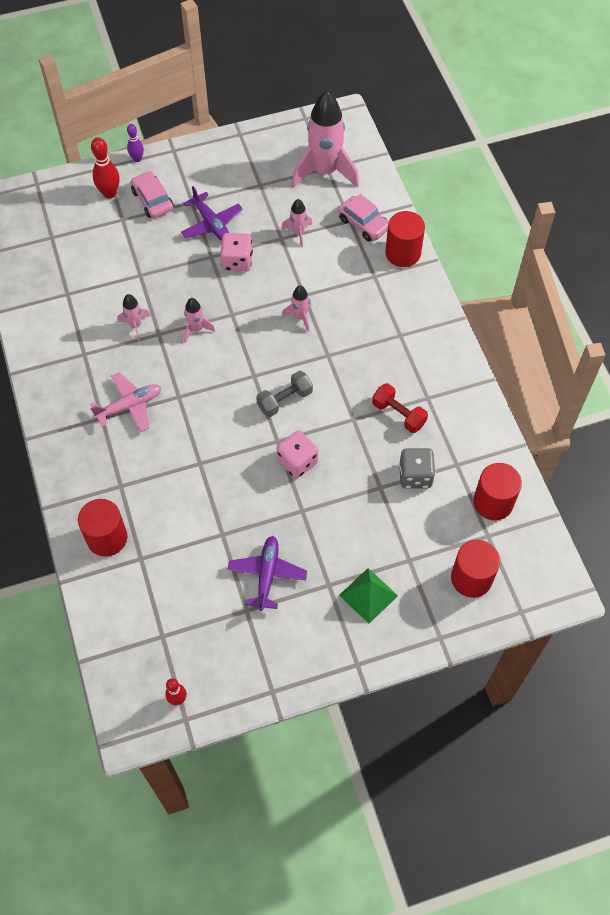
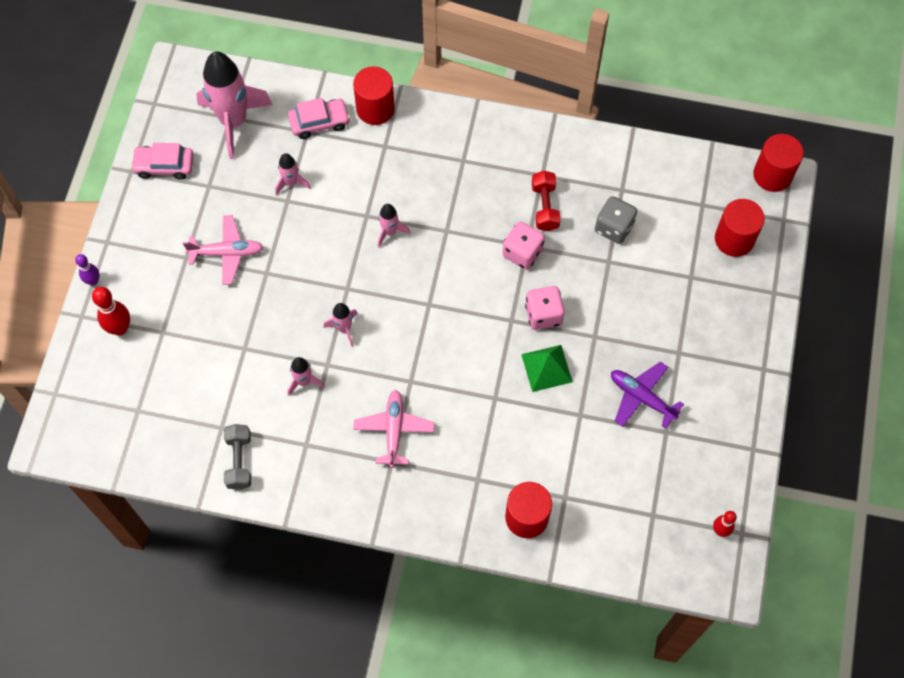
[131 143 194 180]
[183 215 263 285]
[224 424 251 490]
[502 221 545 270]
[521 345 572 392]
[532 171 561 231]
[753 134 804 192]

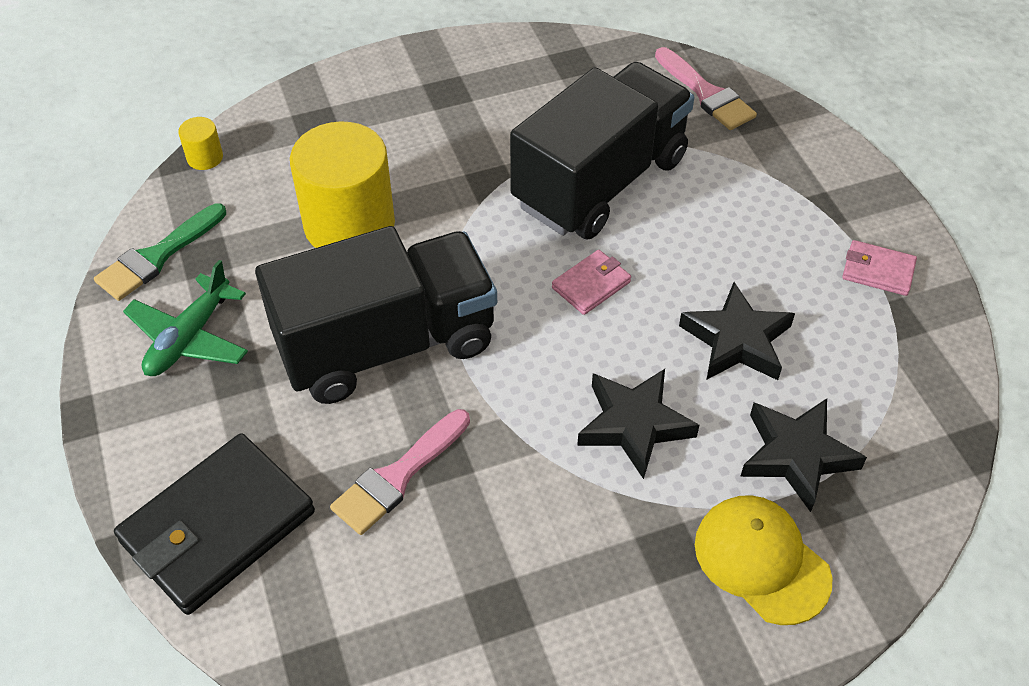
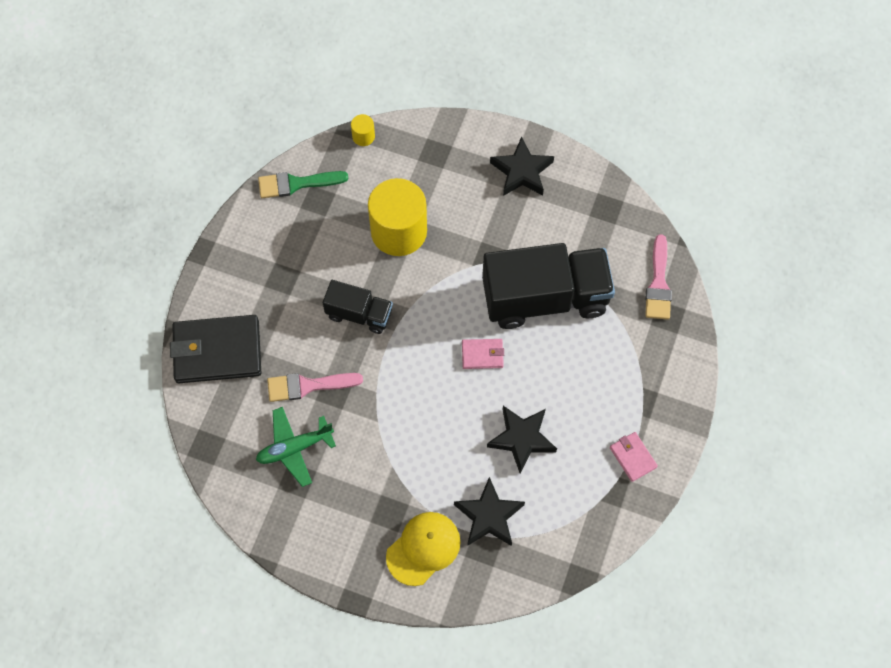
[256 407 336 487]
[323 280 393 334]
[386 512 461 586]
[490 136 554 196]

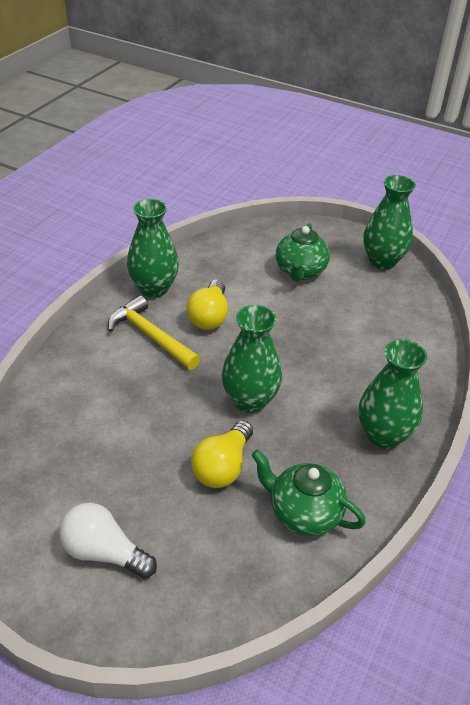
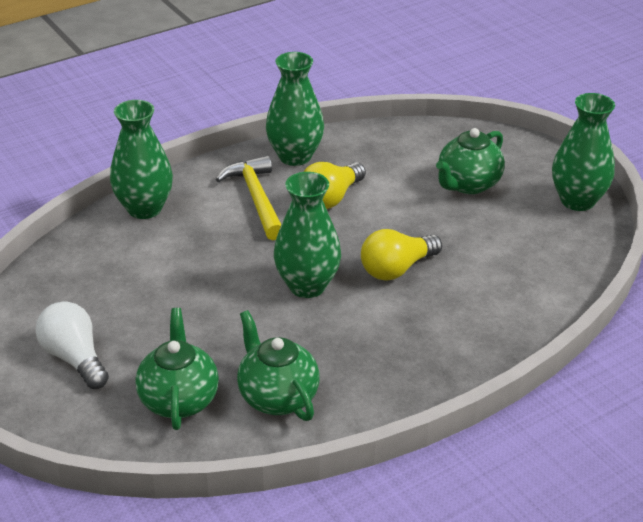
[110 100 173 219]
[135 308 219 430]
[361 229 442 280]

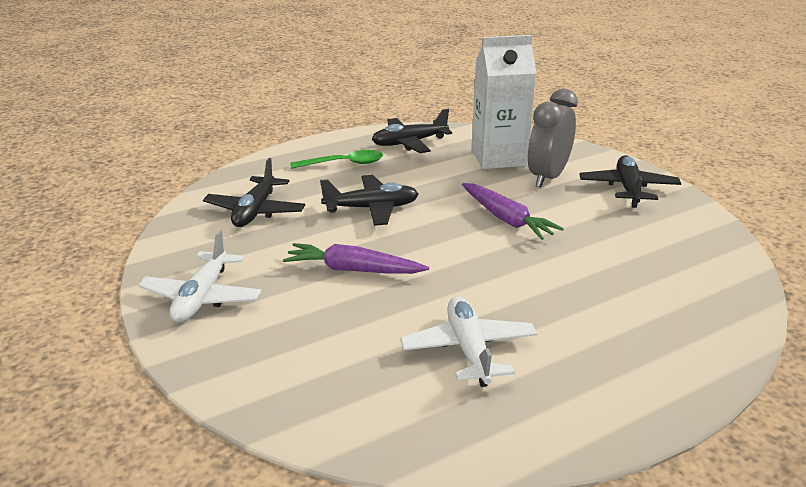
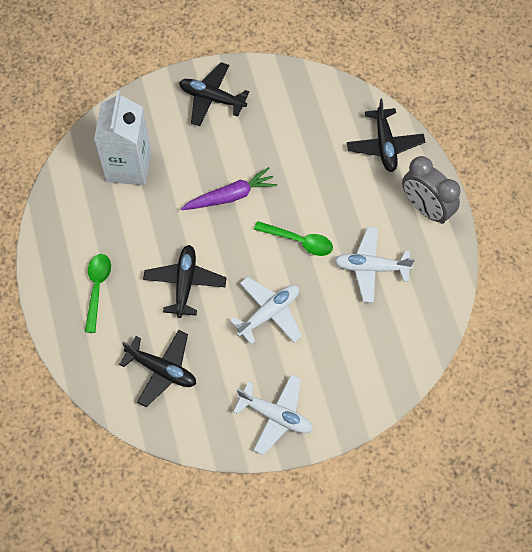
[230 277 302 345]
[254 221 333 256]
[347 98 425 172]
[402 156 460 224]

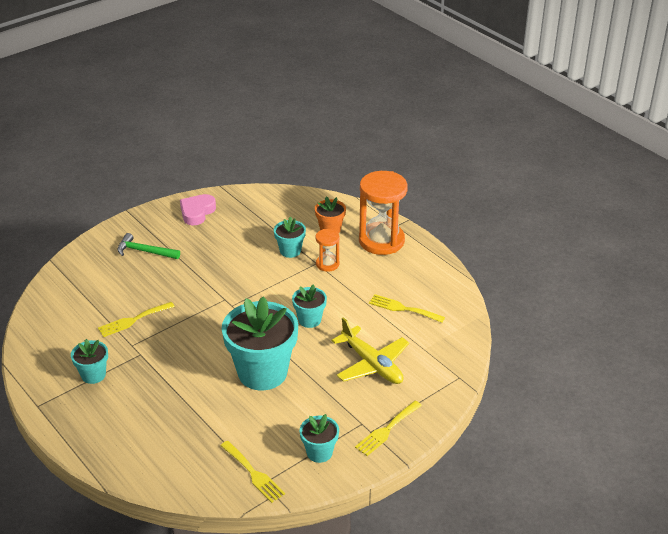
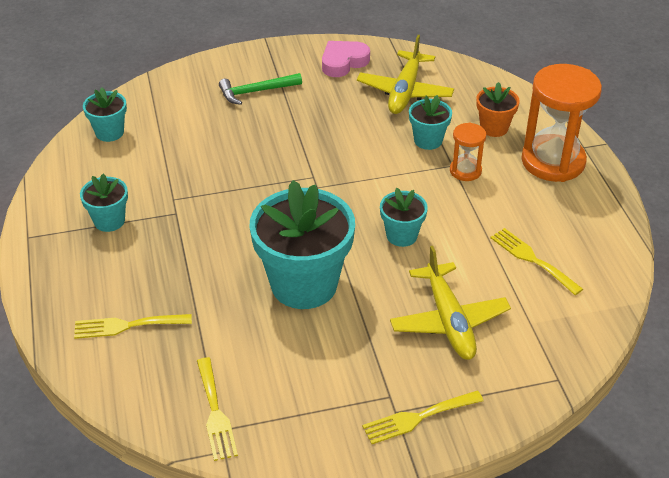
[74 314 192 339]
[83 88 127 142]
[219 73 302 105]
[357 35 454 114]

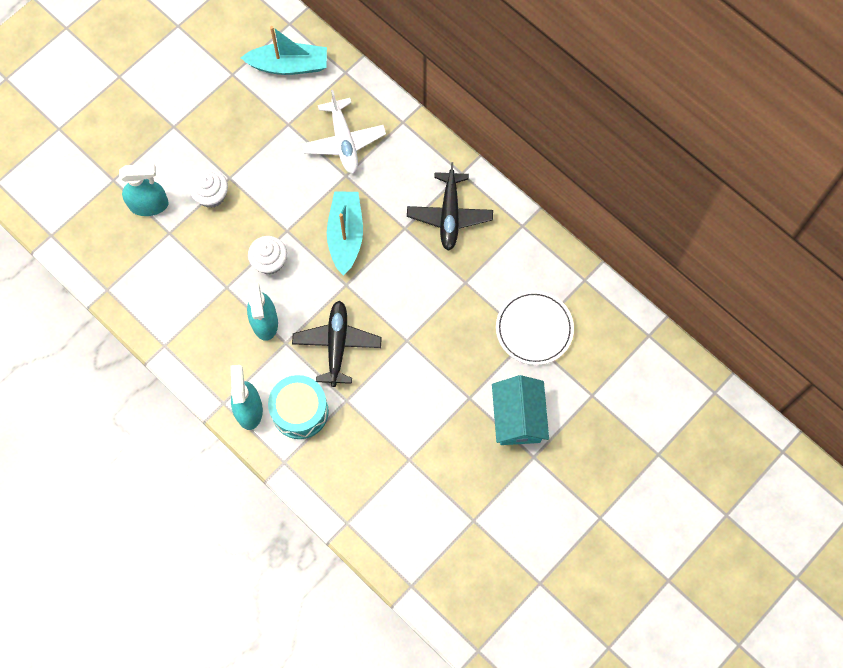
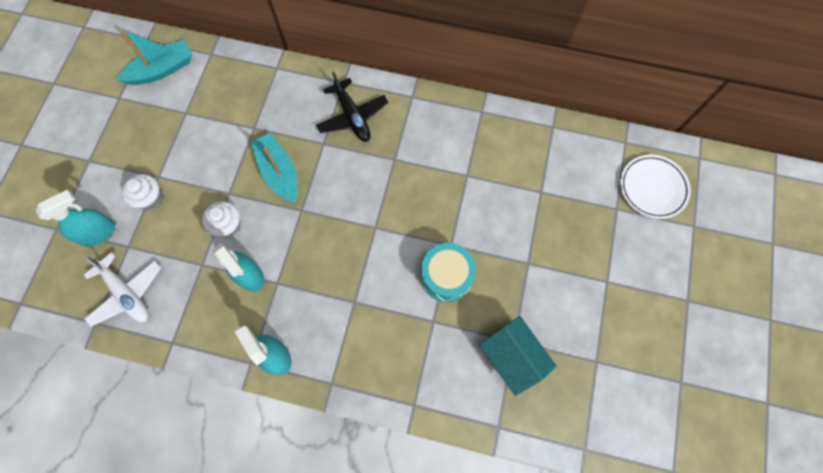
[84 252 161 327]
[421 243 476 302]
[479 316 556 396]
[620 155 691 219]
[292 300 382 387] (first image)

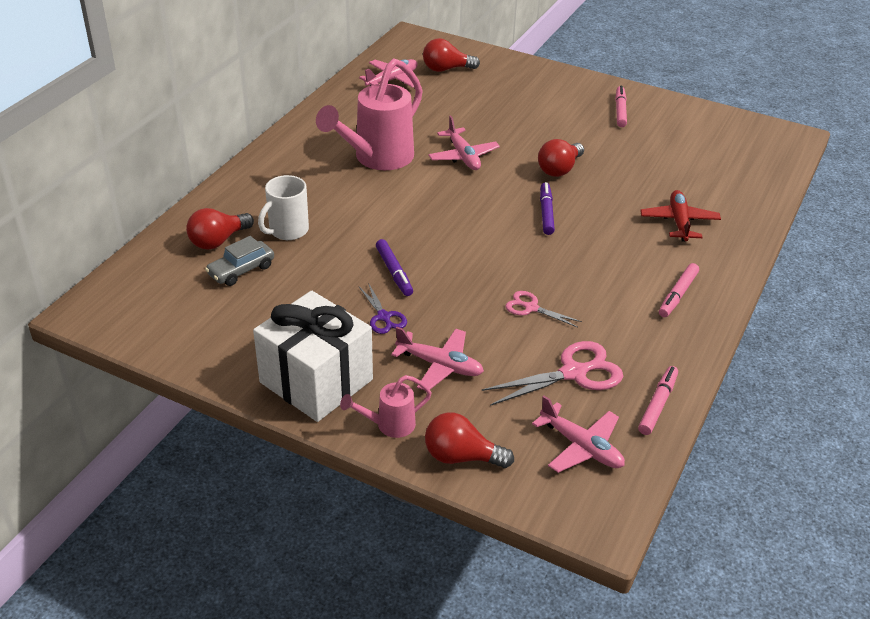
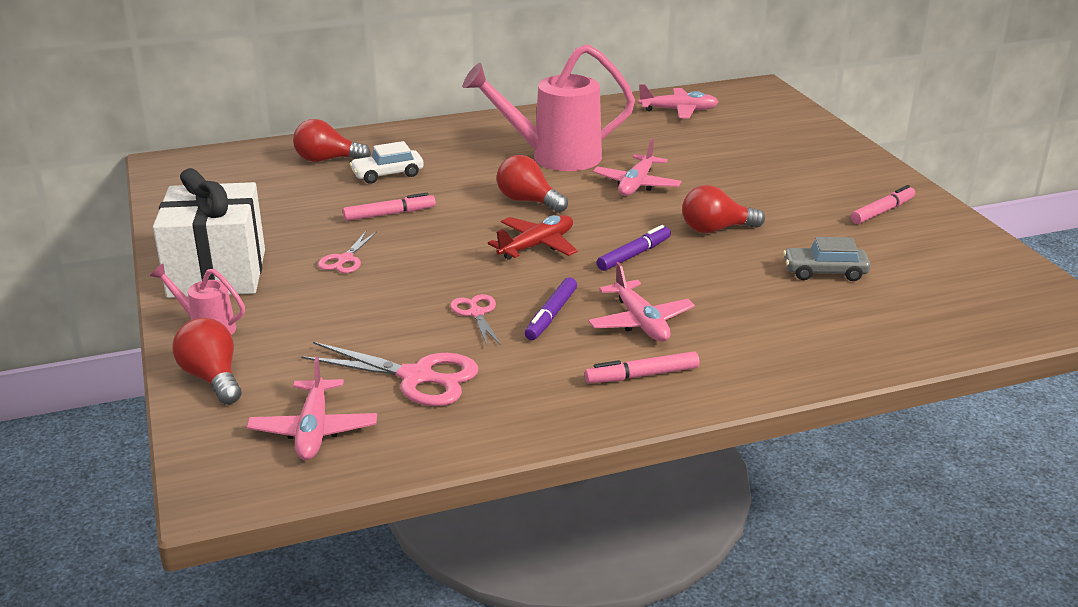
[318 231 377 273]
[343 193 436 221]
[350 141 424 184]
[488 215 578 260]
[497 155 568 213]
[525 277 577 340]
[589 262 695 342]
[783 237 870 281]

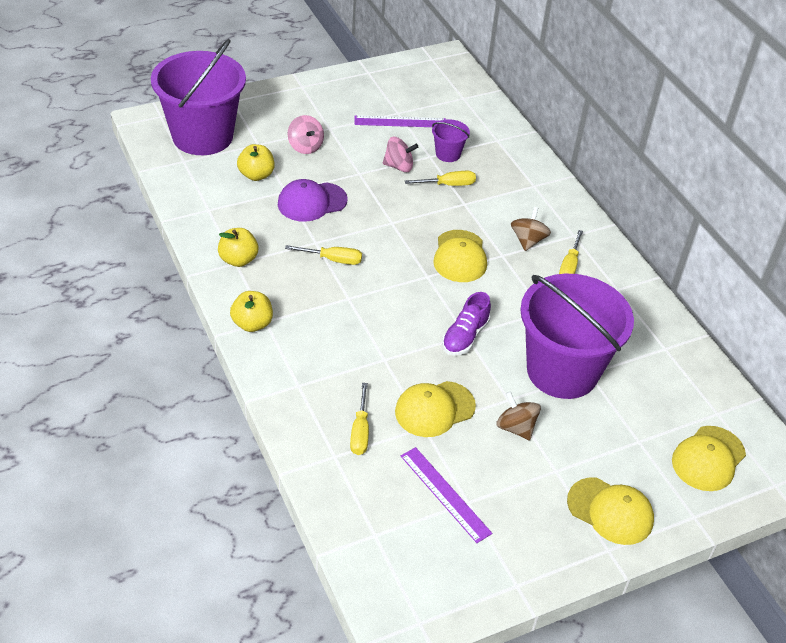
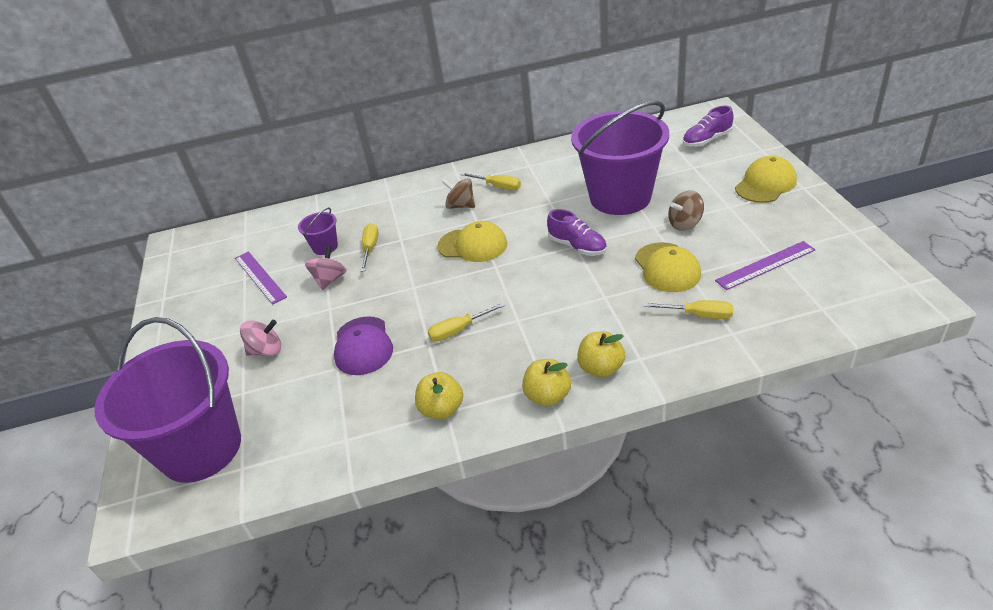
[235 251 287 305]
[428 302 506 341]
[577 331 625 377]
[683 106 734 147]

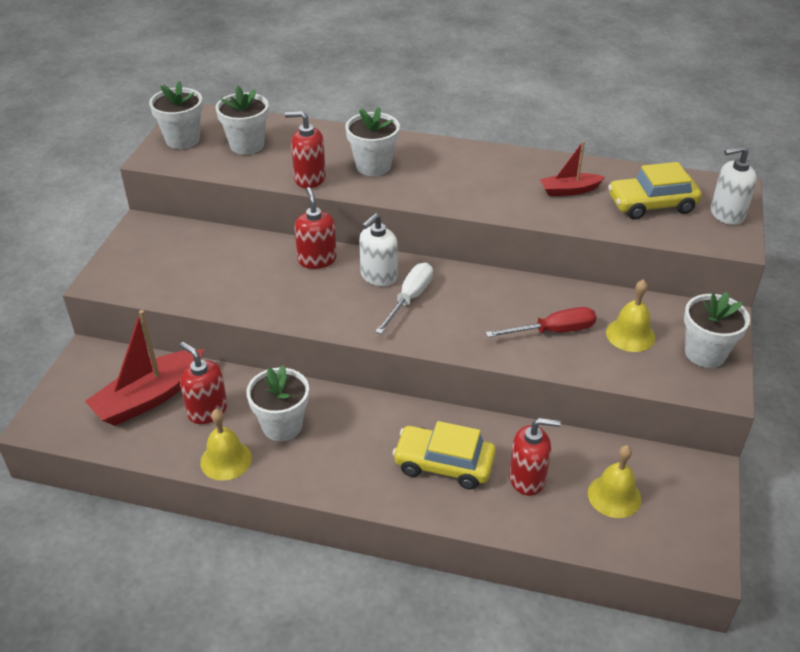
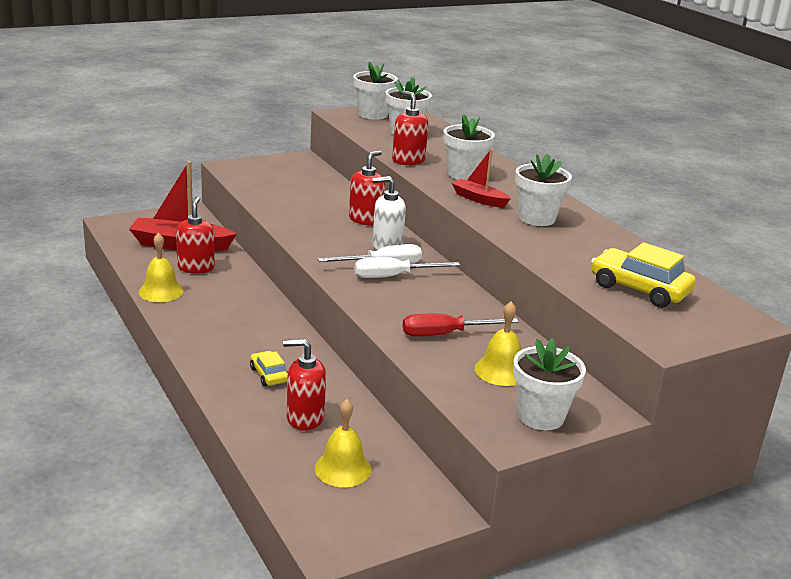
[250 351 288 386]
[283 339 326 430]
[354 257 460 278]
[403 314 519 336]
[452 149 511 208]
[515 153 572 226]
[711 145 757 225] (first image)

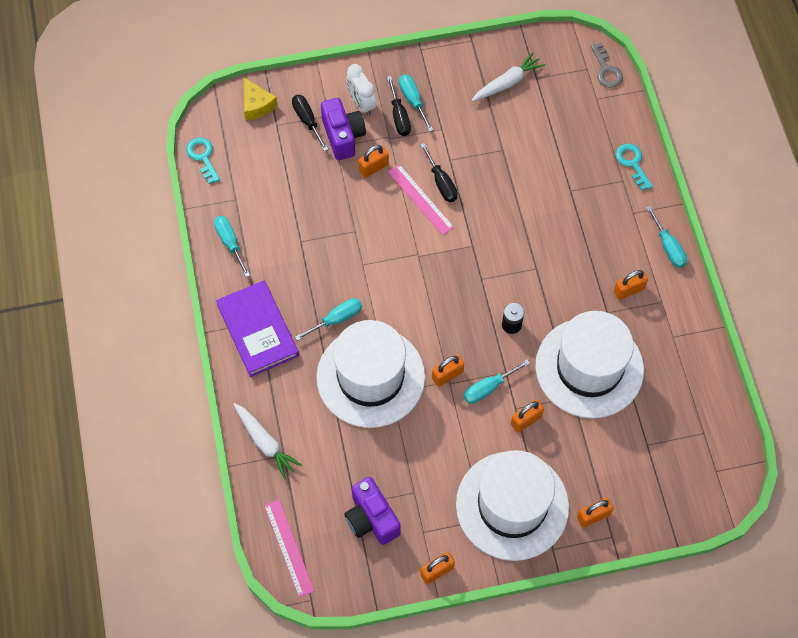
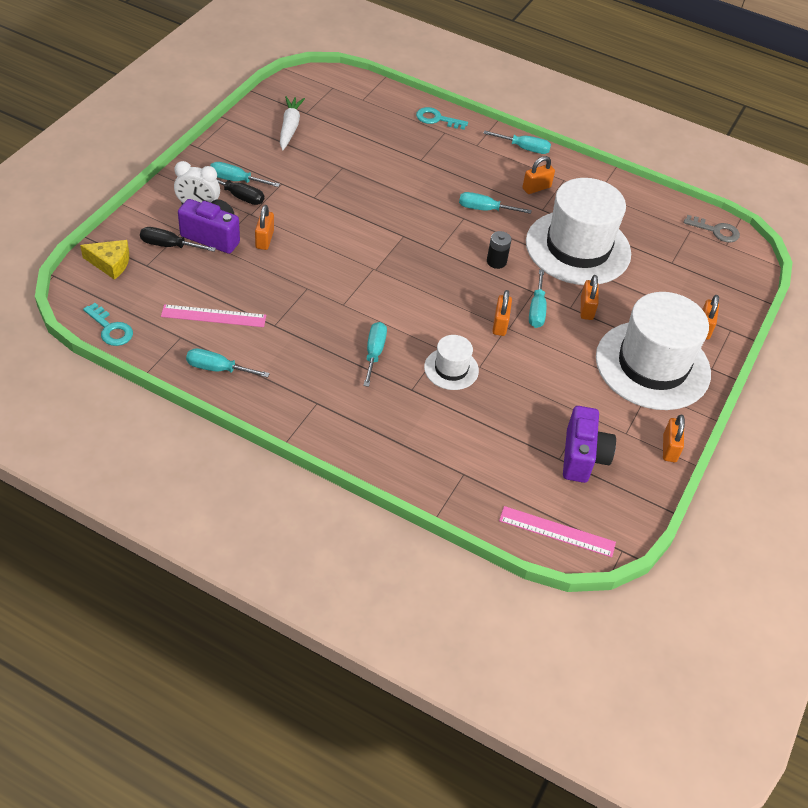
[83 303 133 346]
[161 304 266 327]
[424 335 479 390]
[459 192 532 214]
[522 156 555 194]
[563 406 616 483]
[684 215 740 242]
[216 280 299 377] (first image)
[233 403 302 480] (first image)
[420 143 458 202] (first image)

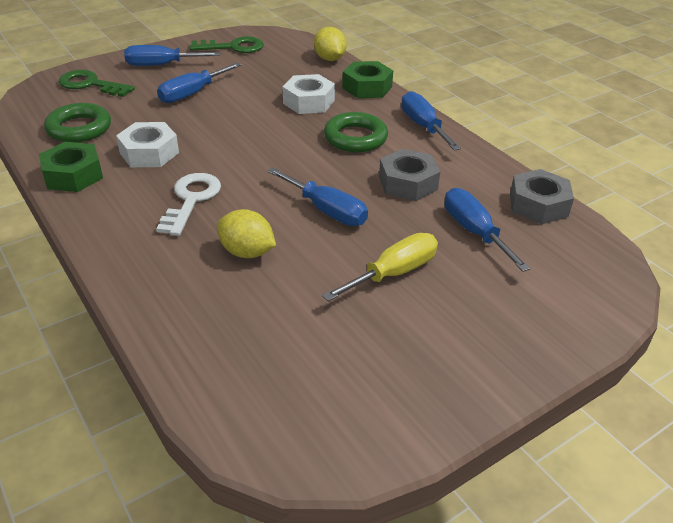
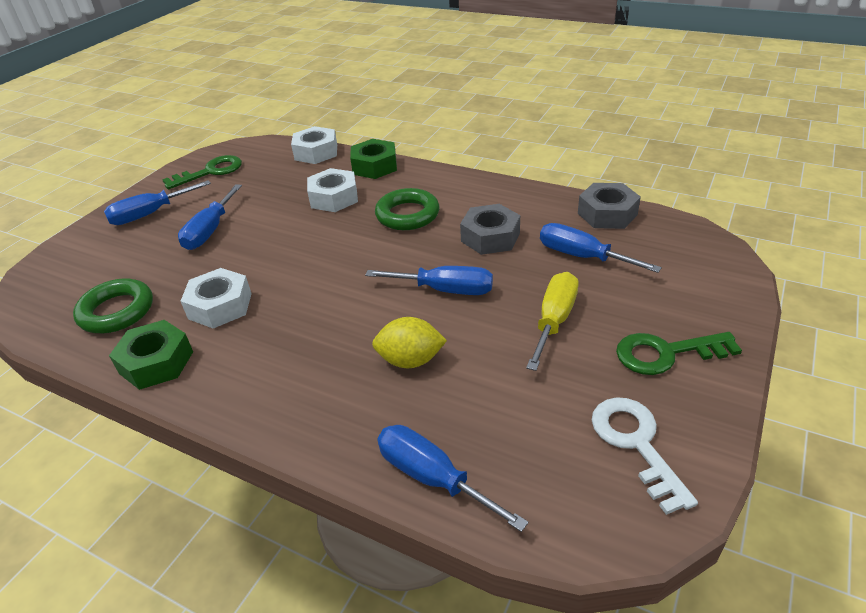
[291 126 337 164]
[377 425 528 532]
[592 397 698 515]
[616 332 742 375]

